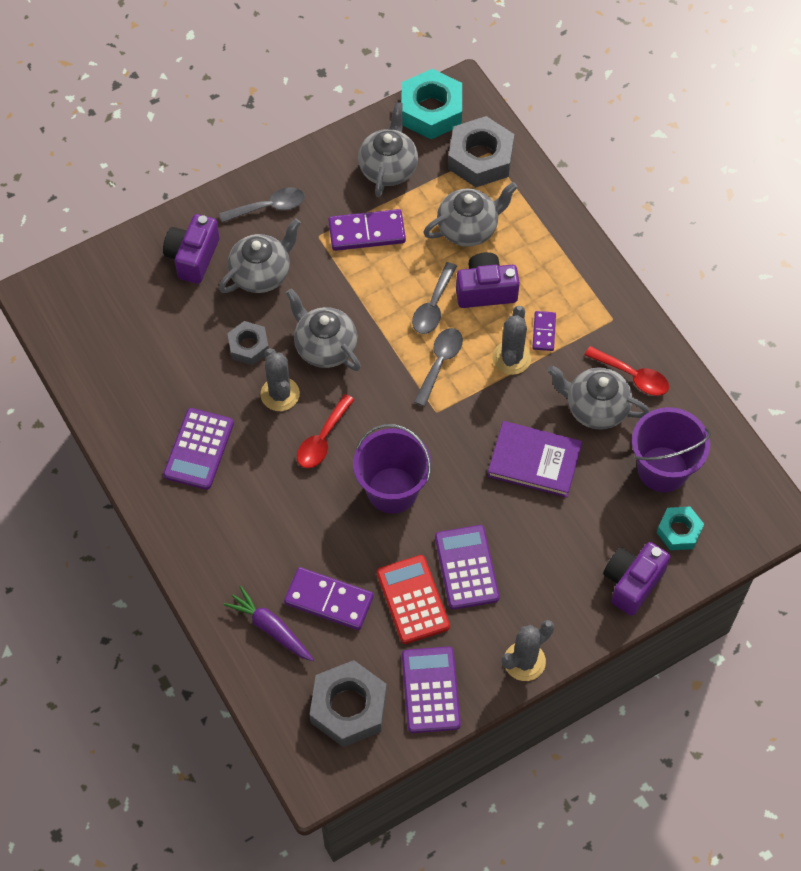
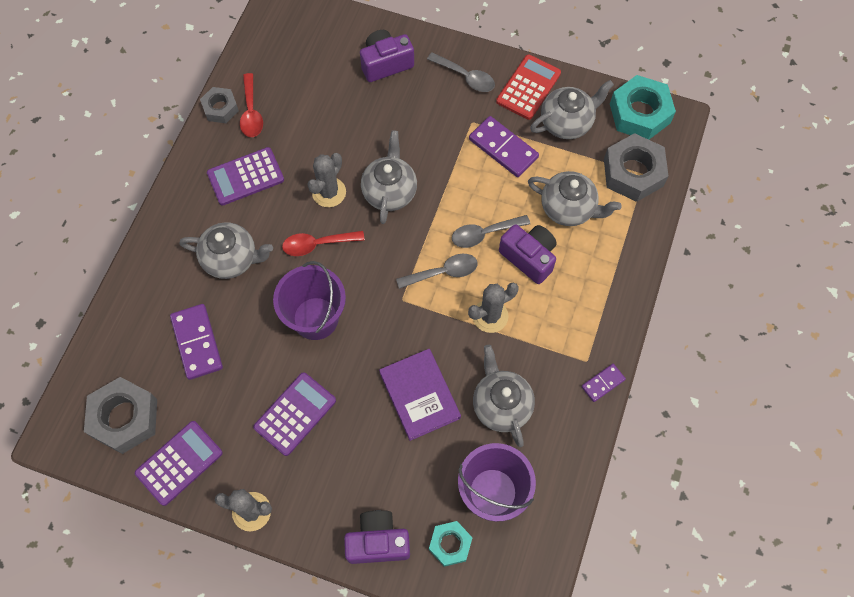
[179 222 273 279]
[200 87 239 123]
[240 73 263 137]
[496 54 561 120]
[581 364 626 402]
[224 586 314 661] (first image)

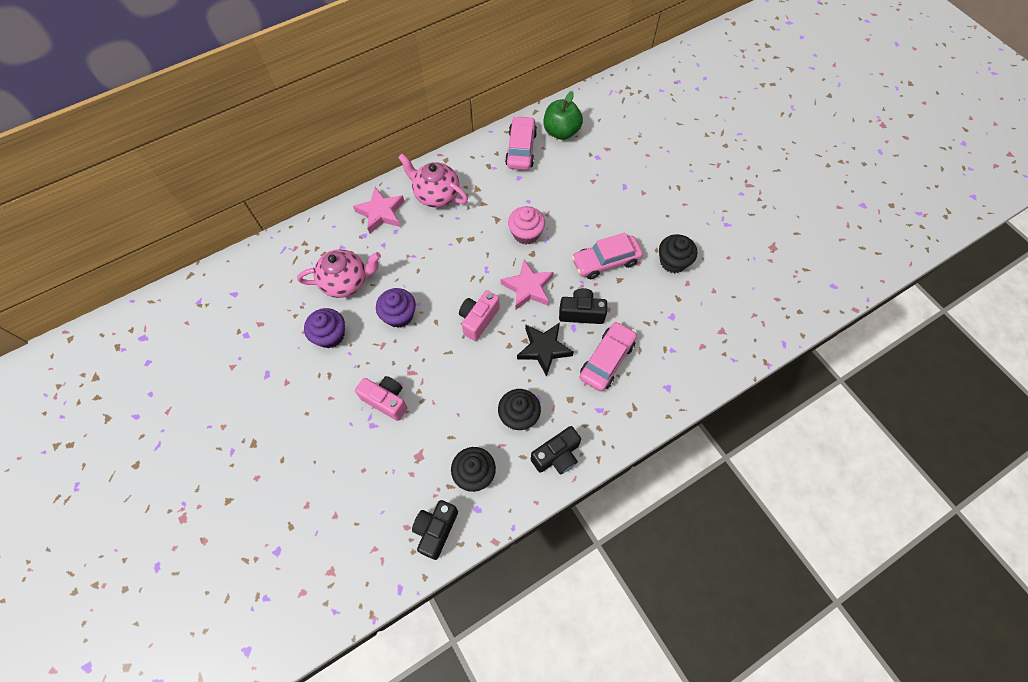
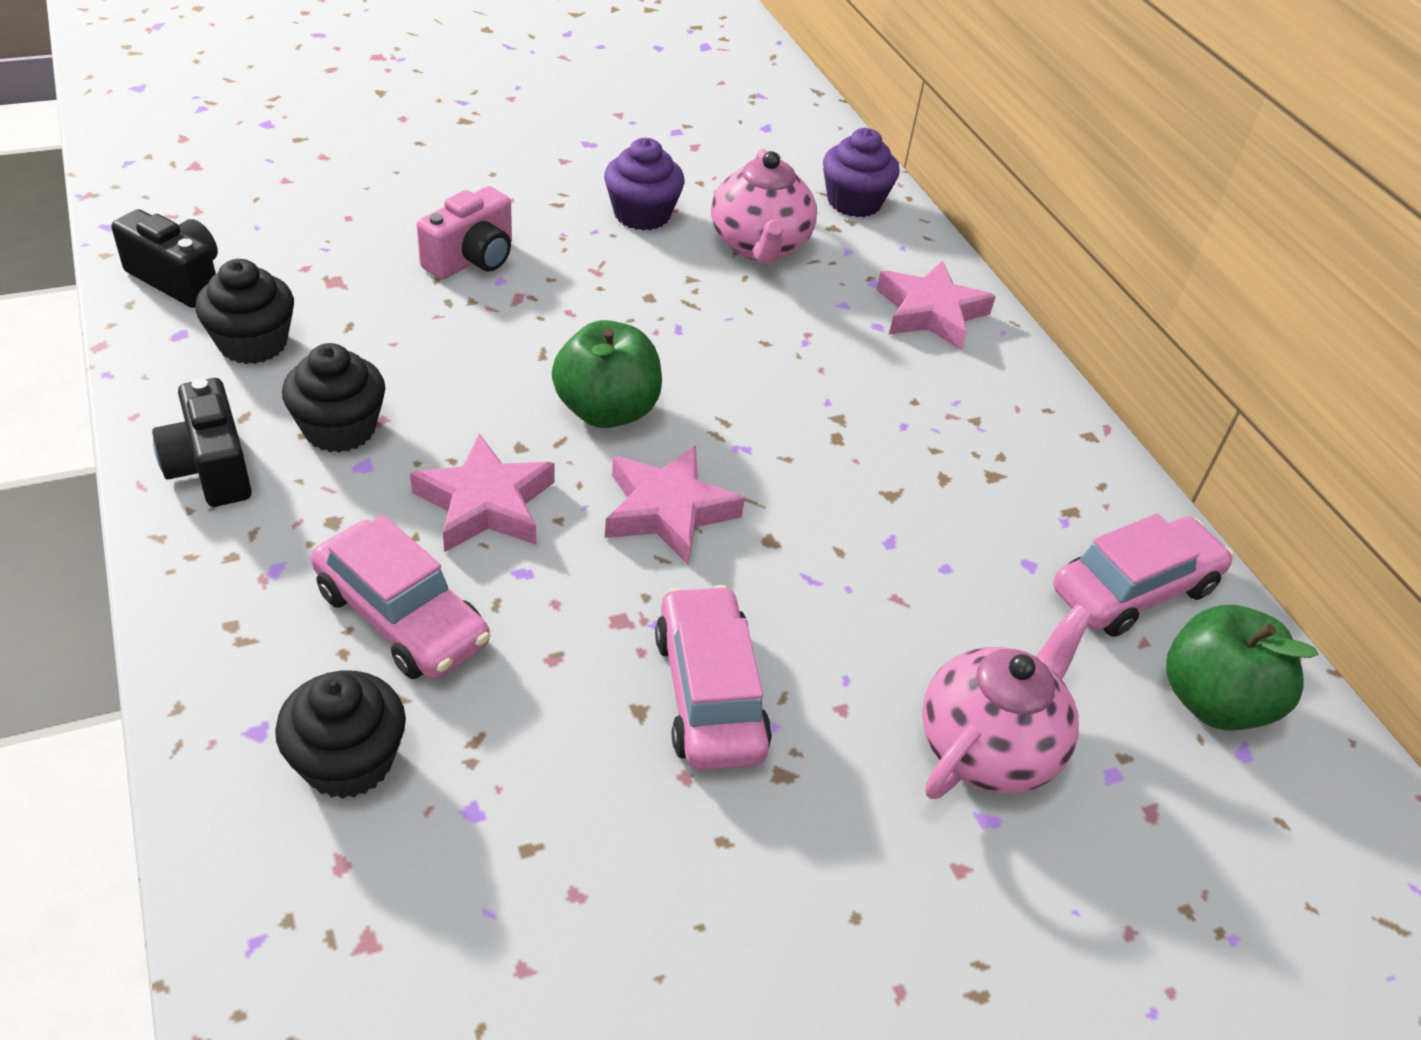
[275 671 406 799]
[410 433 555 552]
[552 320 662 428]
[823 128 900 217]
[922 604 1093 799]
[1053 514 1234 637]
[508 206 545 245] (first image)
[559 288 607 324] (first image)

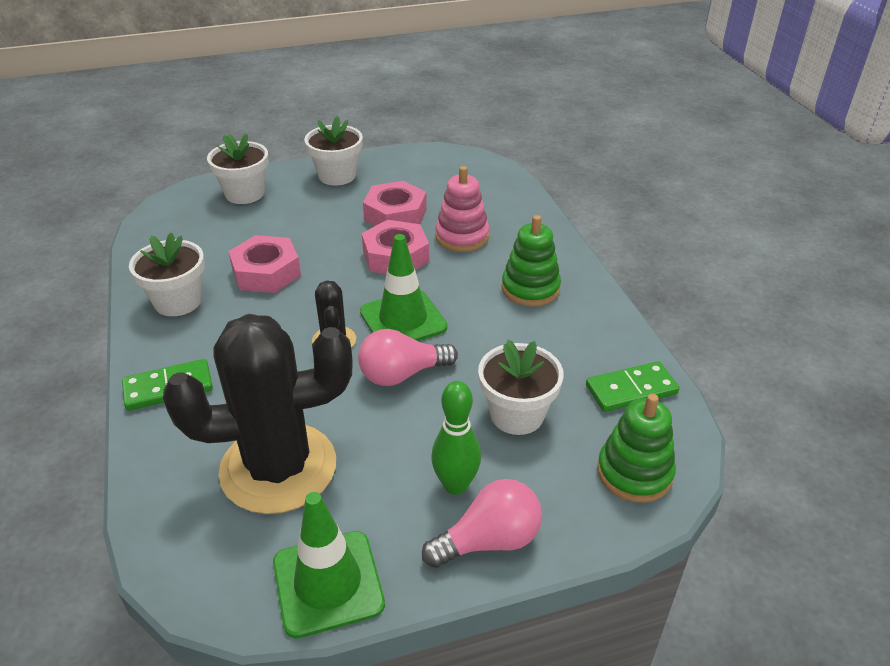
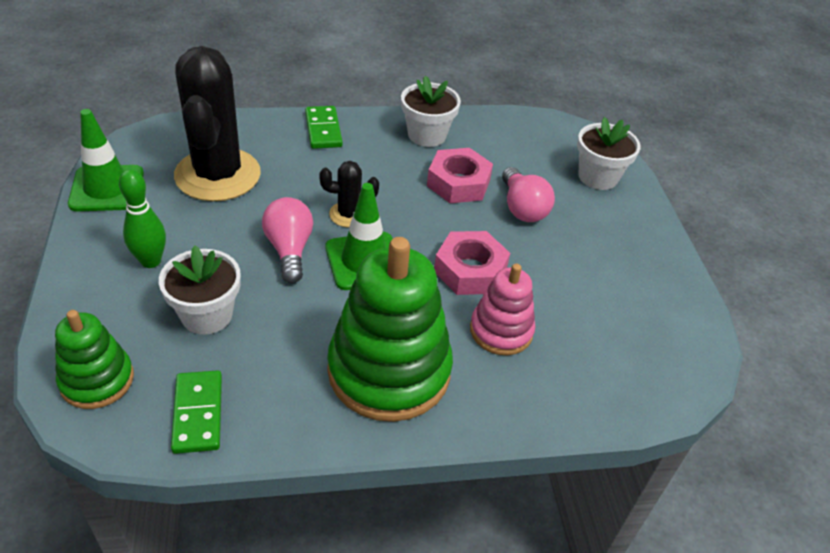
[327 237 453 422]
[502 167 555 222]
[304 116 363 185] (first image)
[363 181 427 226] (first image)

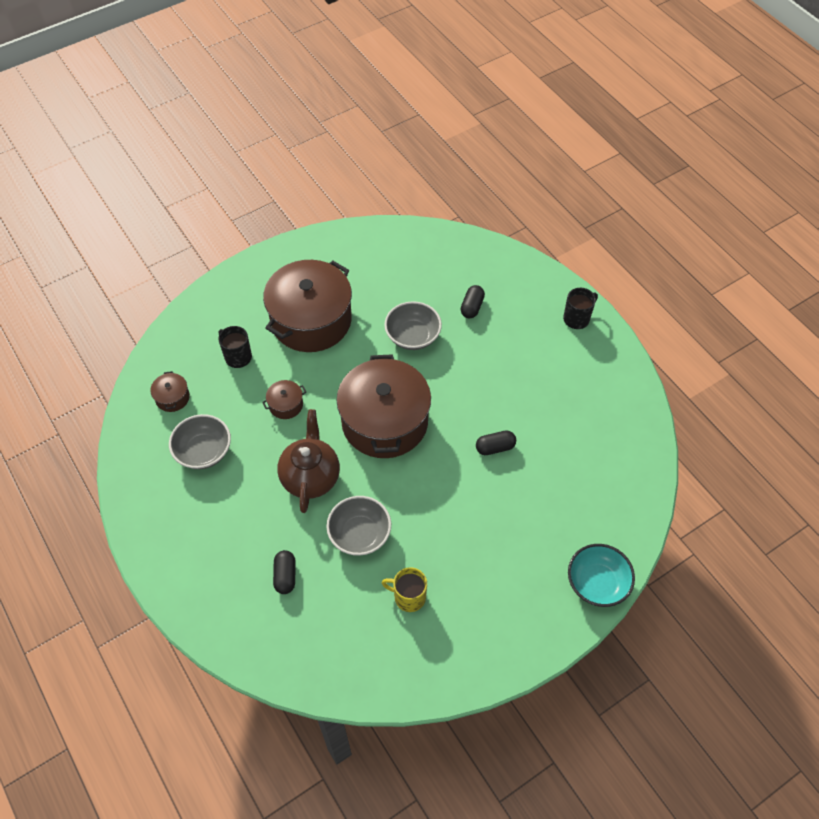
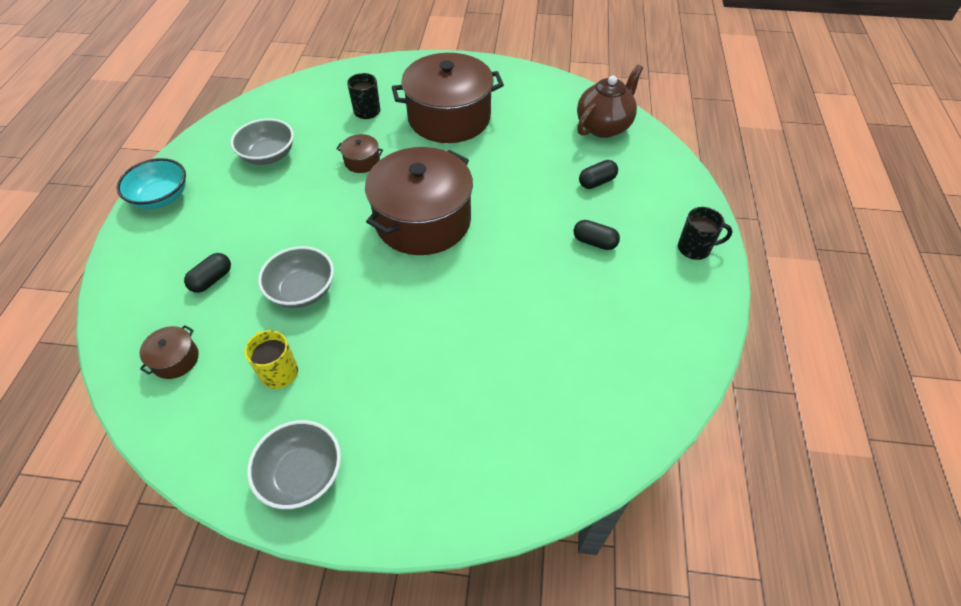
[117 158 186 209]
[139 325 199 379]
[247 420 341 509]
[574 220 620 250]
[577 65 643 138]

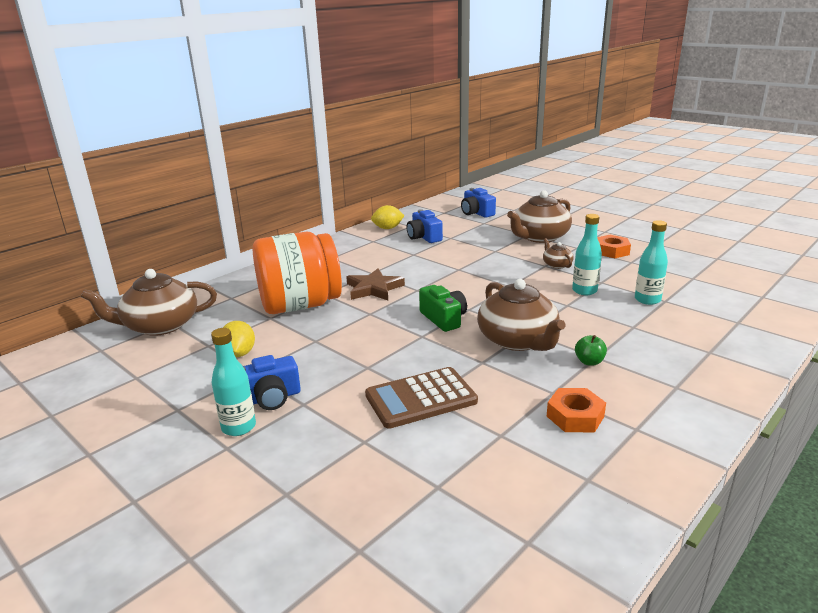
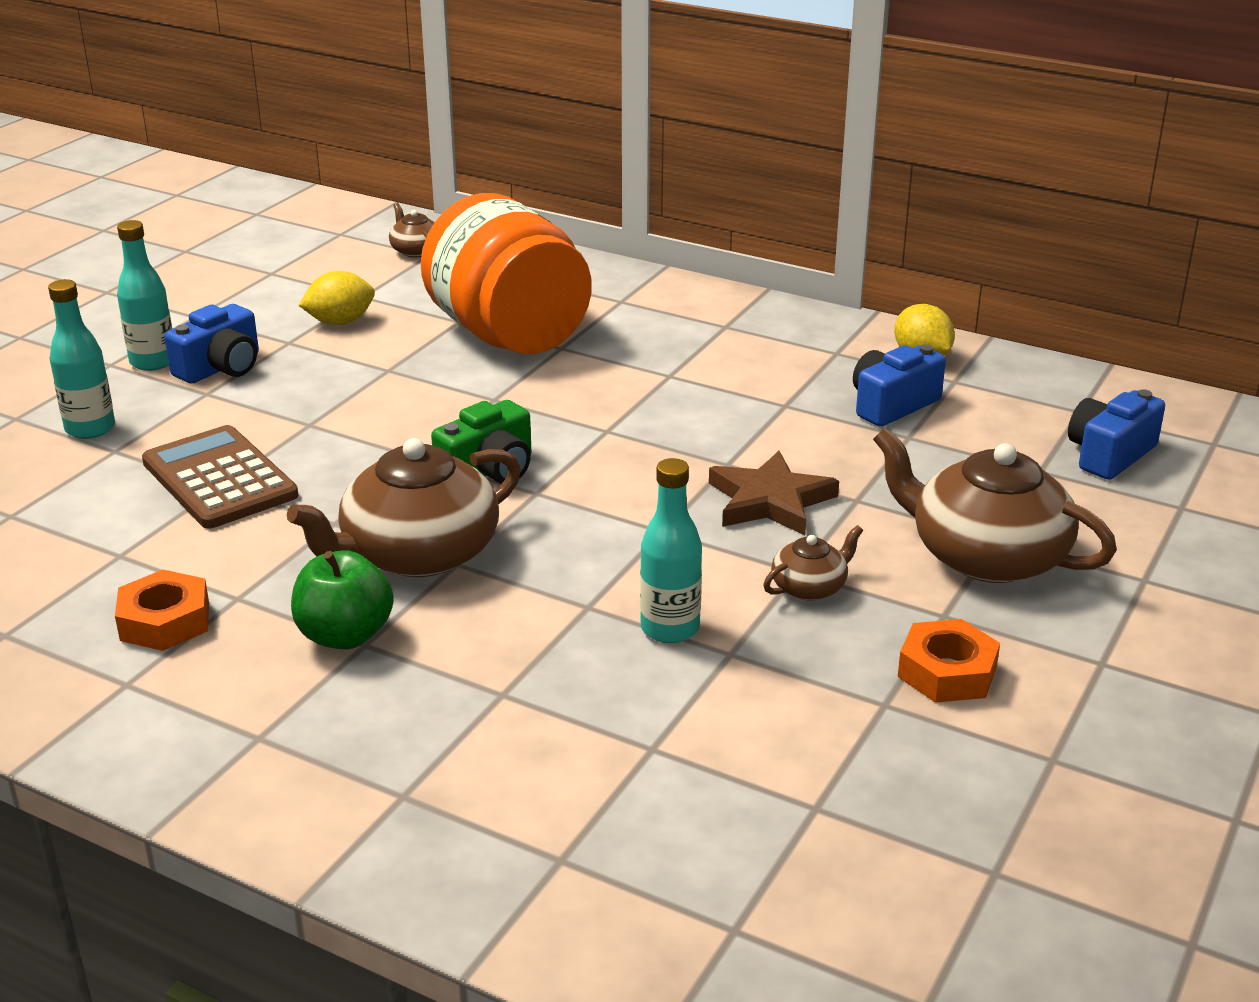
[48 279 115 439]
[164 304 259 384]
[291 550 394 649]
[389 203 434 257]
[709 451 839 535]

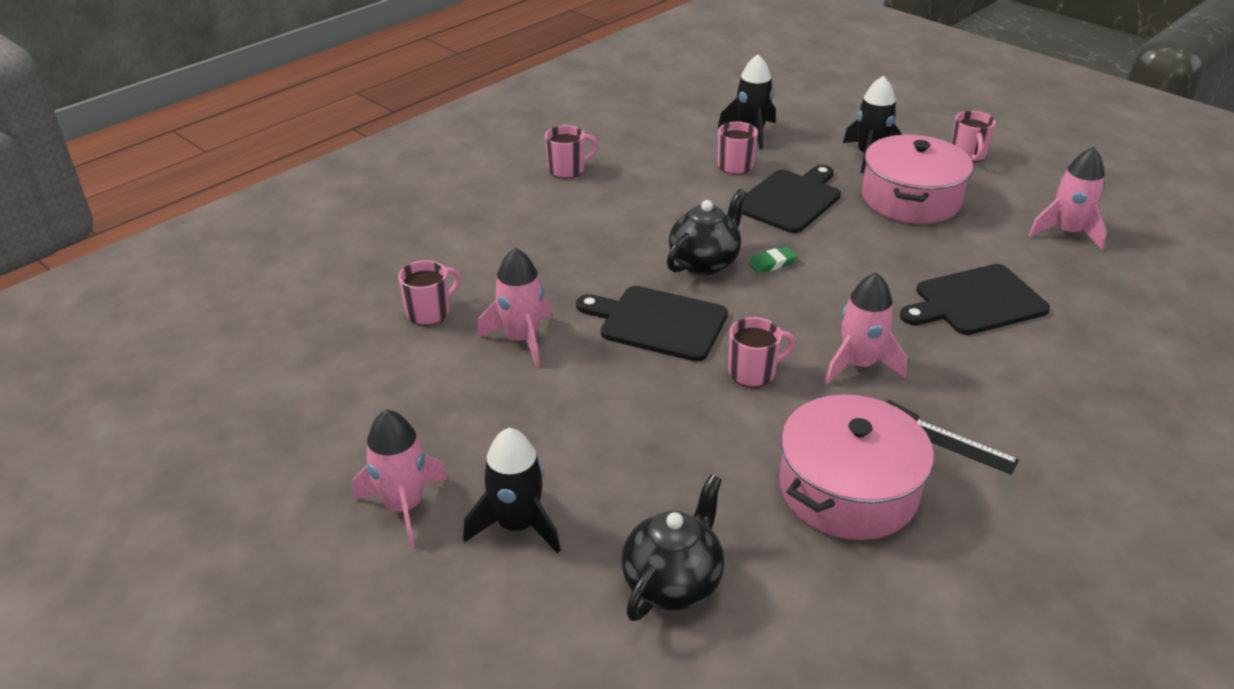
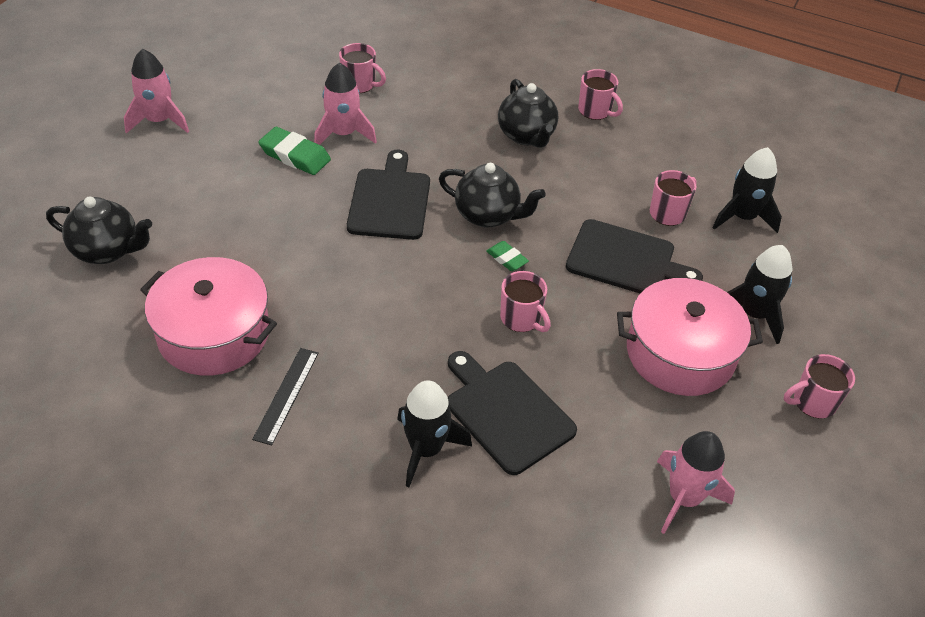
[258 127 331 175]
[397 380 472 487]
[498 79 558 148]
[500 271 551 332]
[825 272 907 385] (first image)

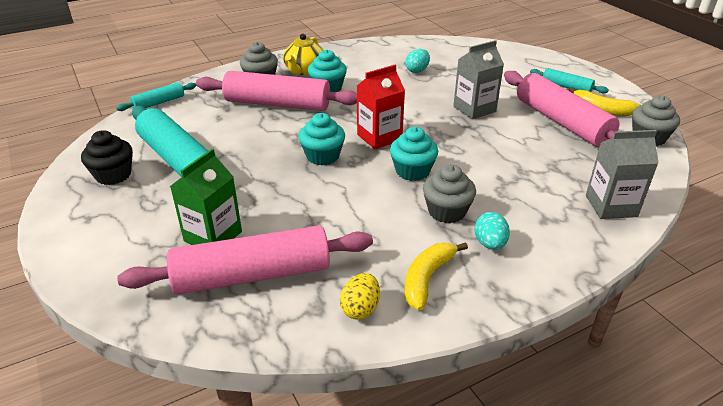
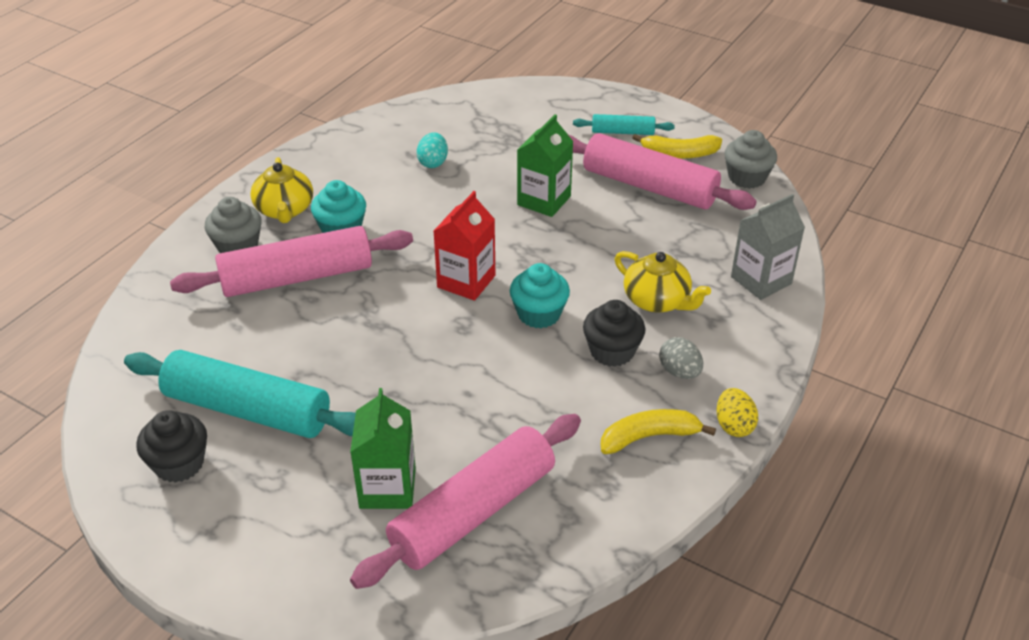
[517 114 574 217]
[583 300 645 367]
[601 409 716 454]
[615 251 711 313]
[659 337 703 379]
[716 388 758 437]
[116 82 196 111] (first image)
[299 113 345 165] (first image)

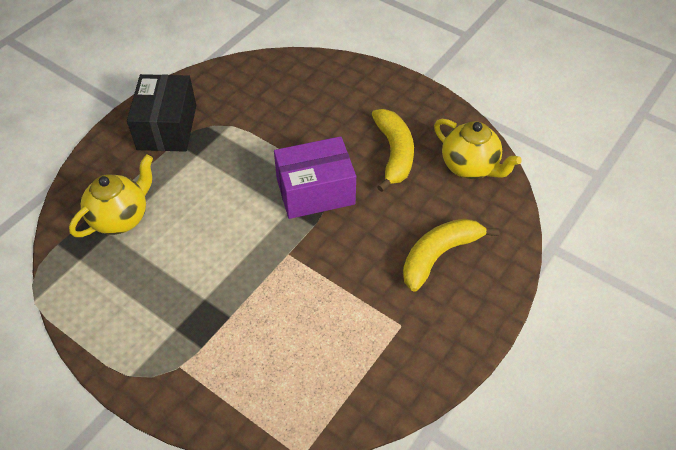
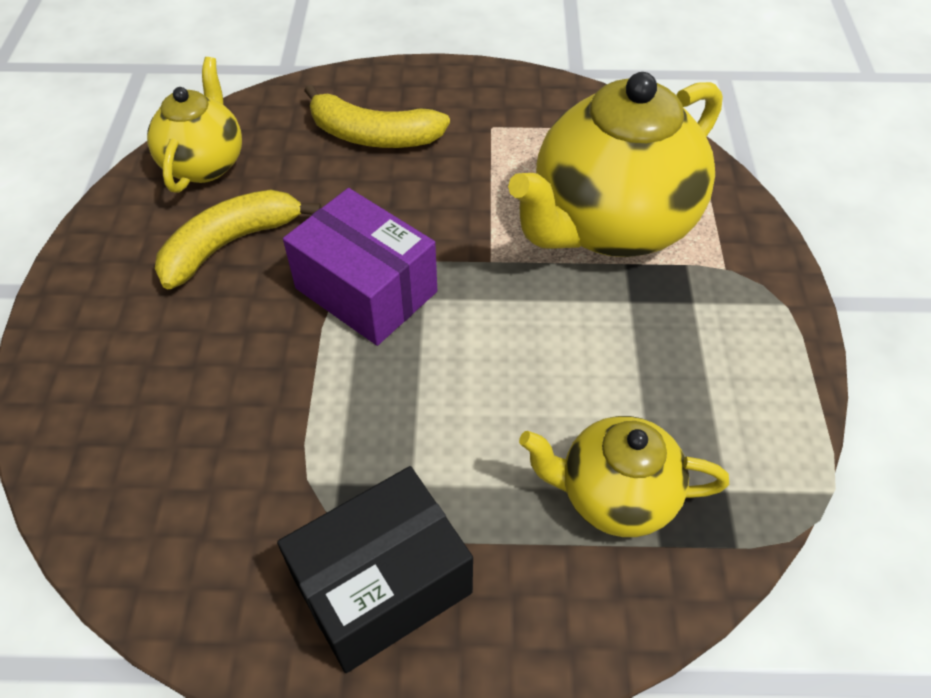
[508 72 723 257]

